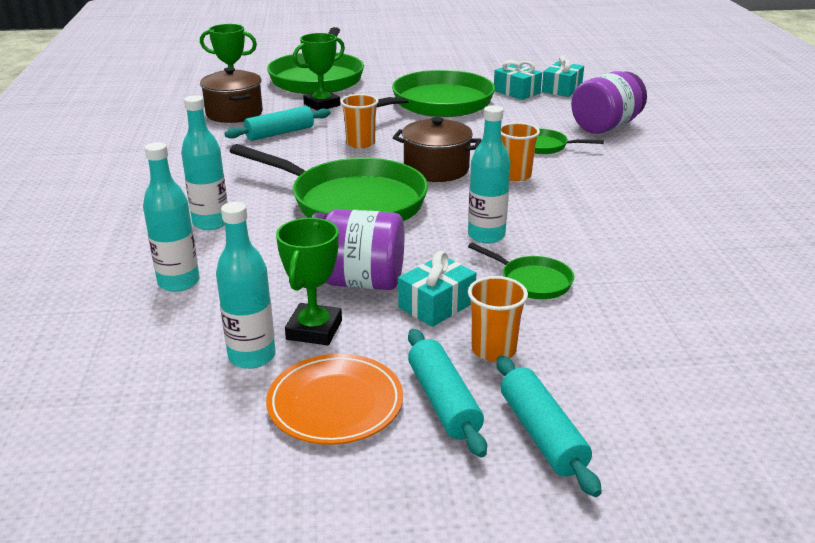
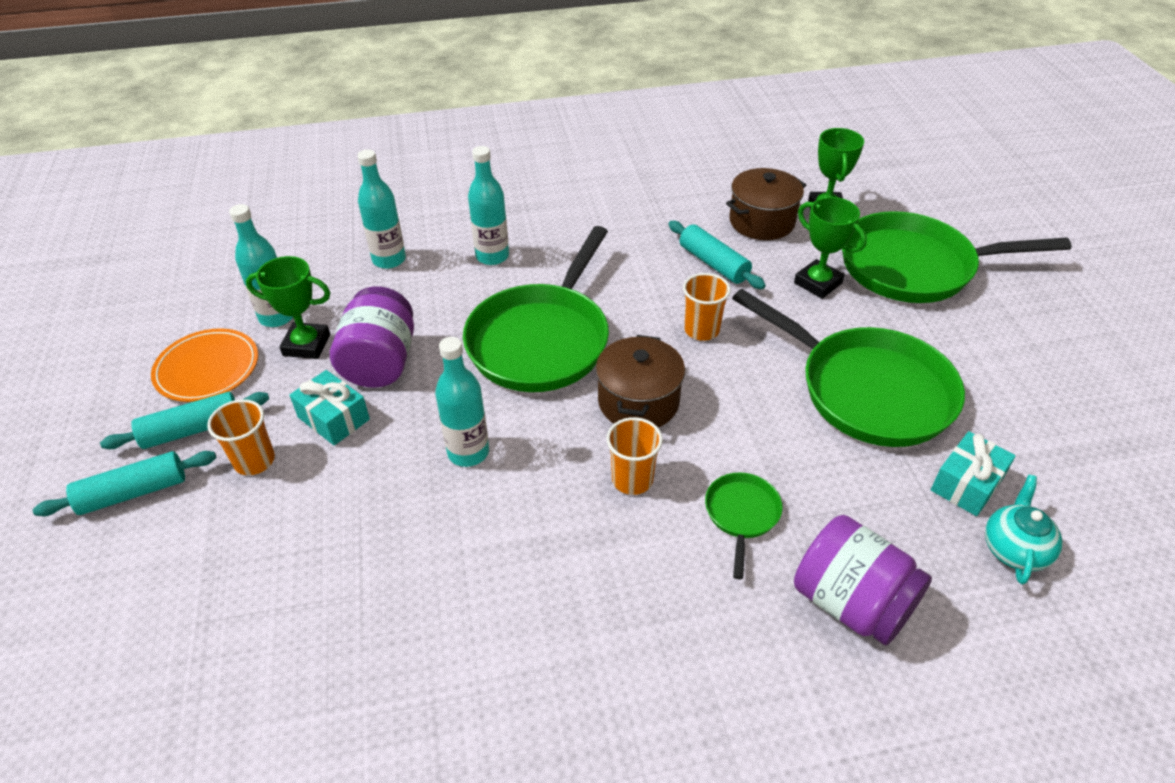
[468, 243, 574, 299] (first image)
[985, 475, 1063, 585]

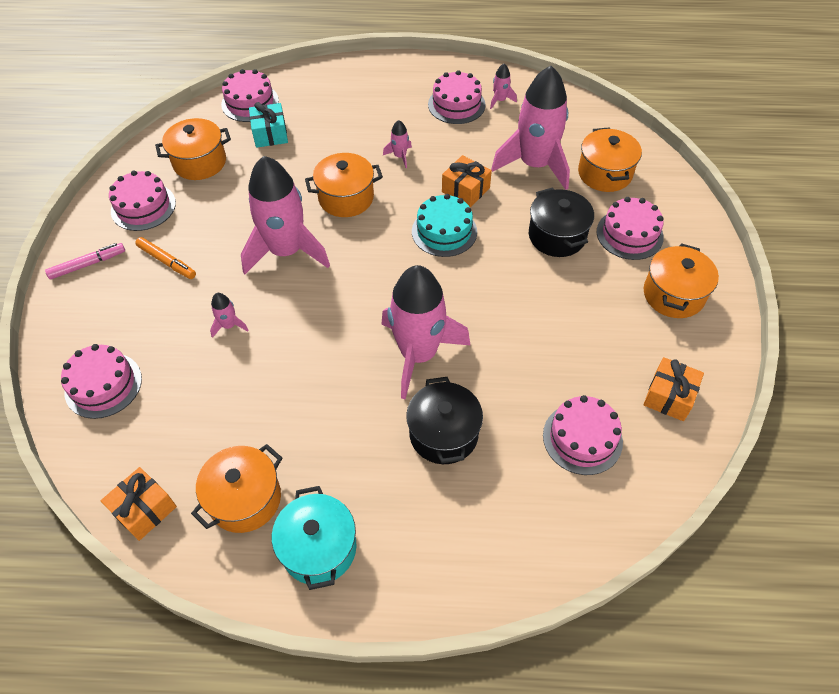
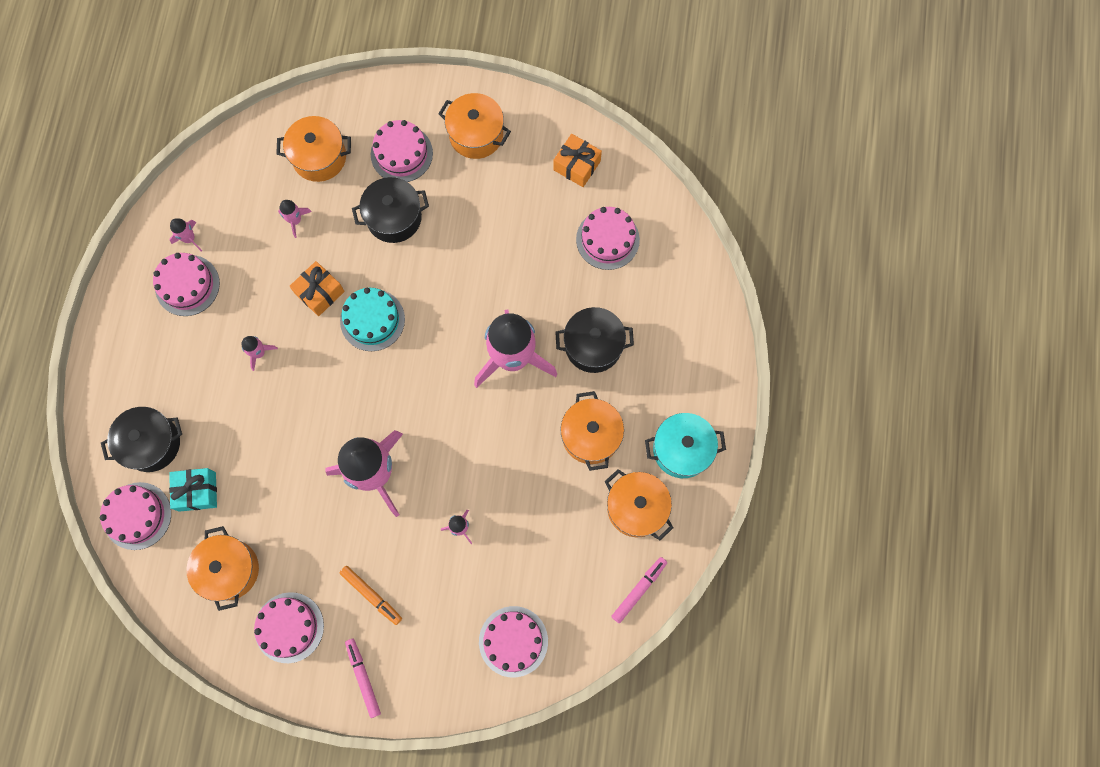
[611, 557, 667, 623]
[340, 566, 402, 625]
[560, 391, 624, 471]
[278, 200, 312, 238]
[101, 407, 182, 472]

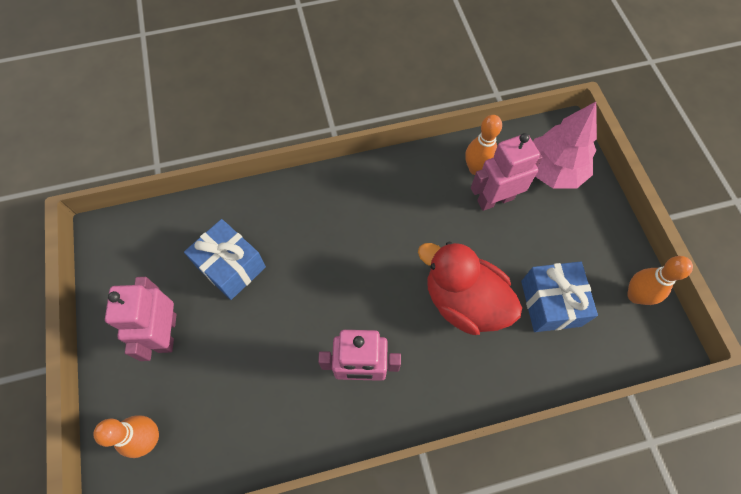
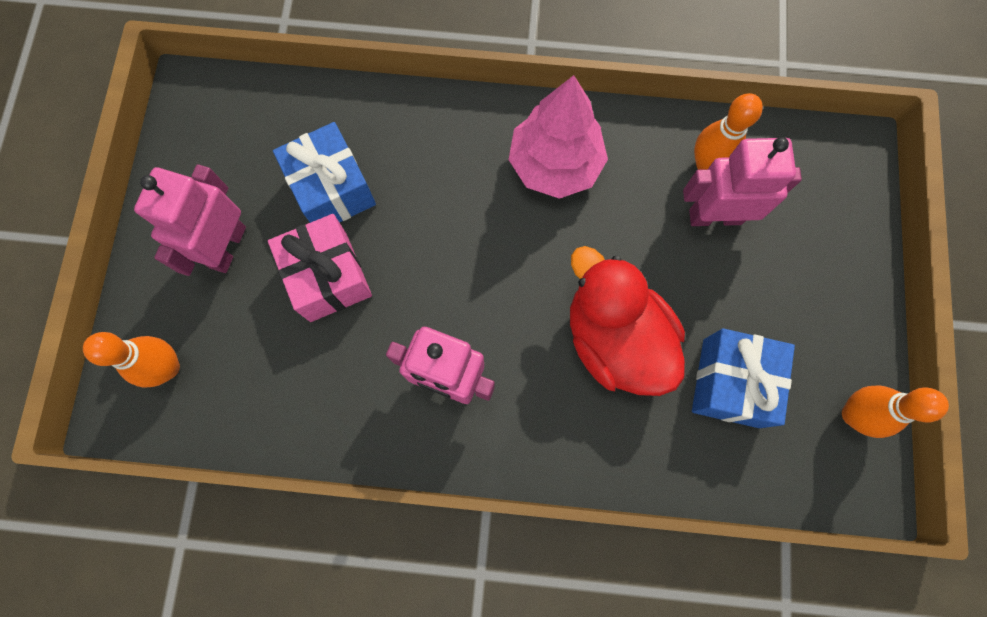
[509, 75, 608, 199]
[268, 214, 372, 322]

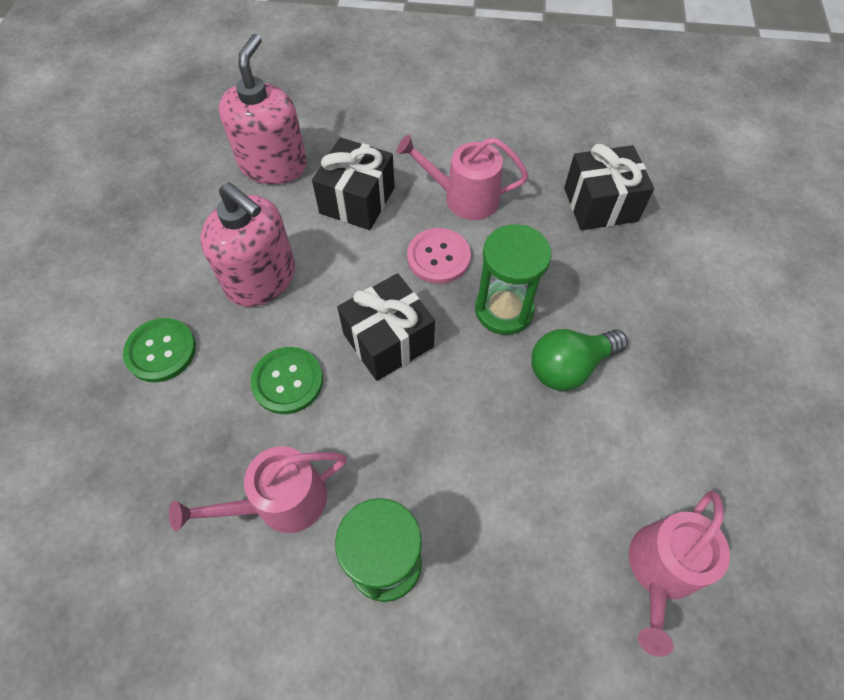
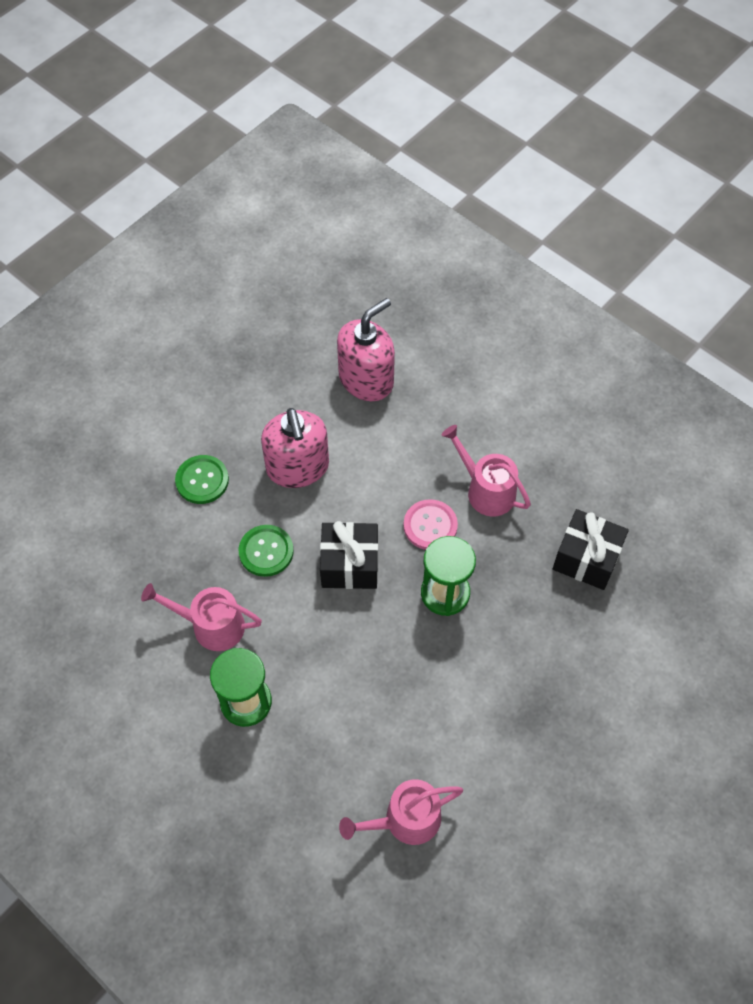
[312, 137, 395, 230] (first image)
[531, 329, 628, 391] (first image)

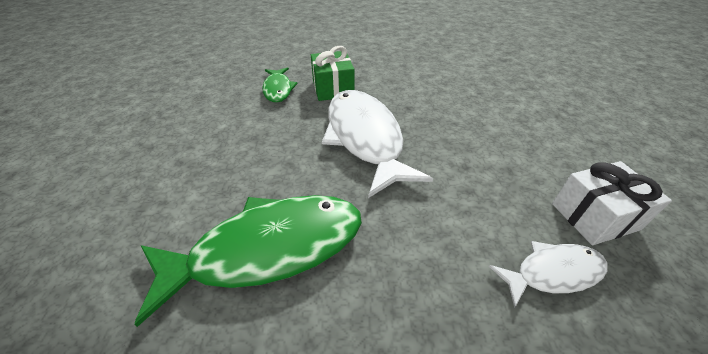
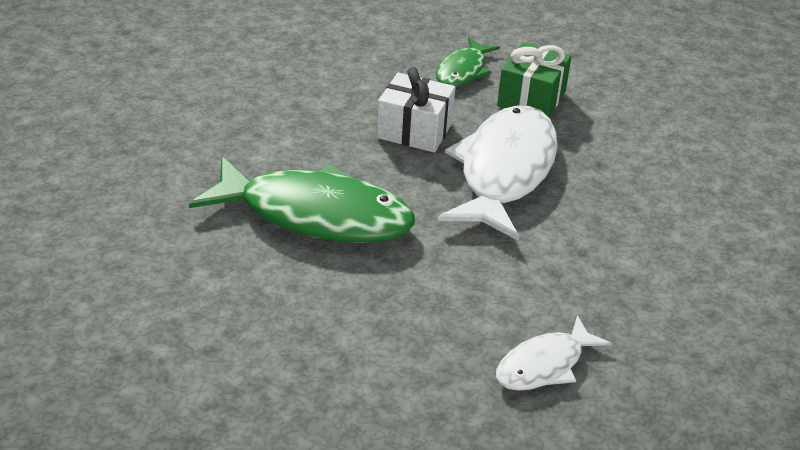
[496, 315, 611, 391]
[377, 67, 455, 153]

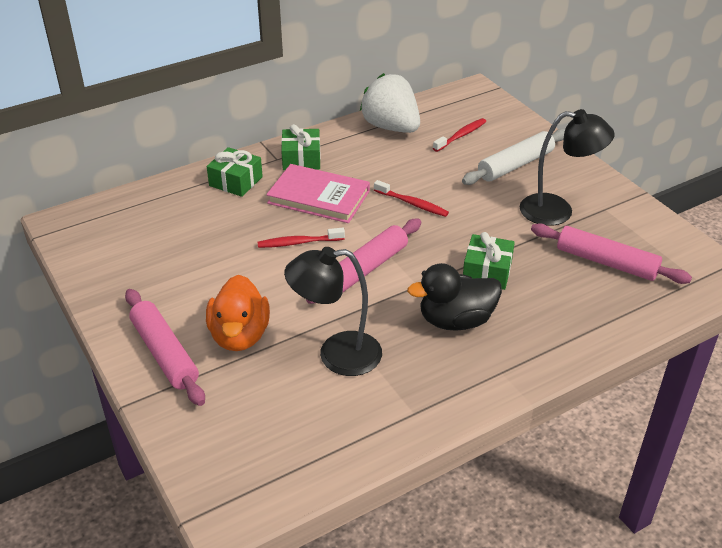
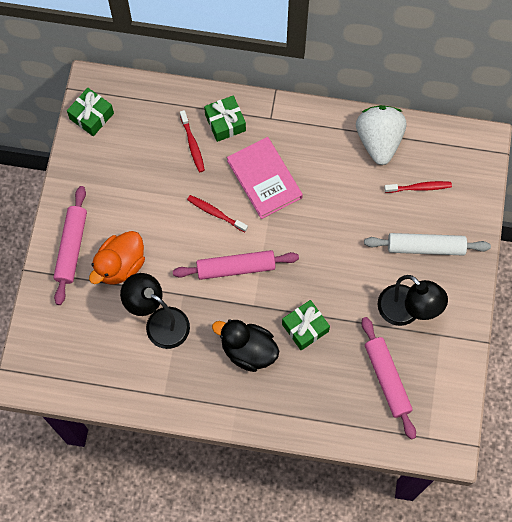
[67, 88, 114, 136]
[180, 110, 205, 172]

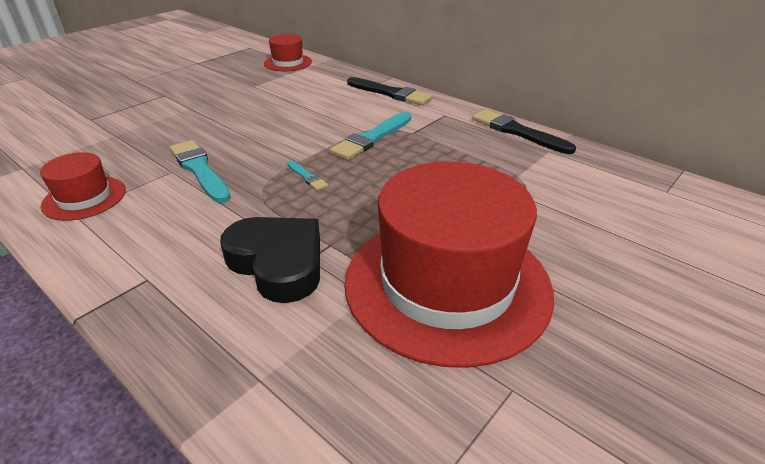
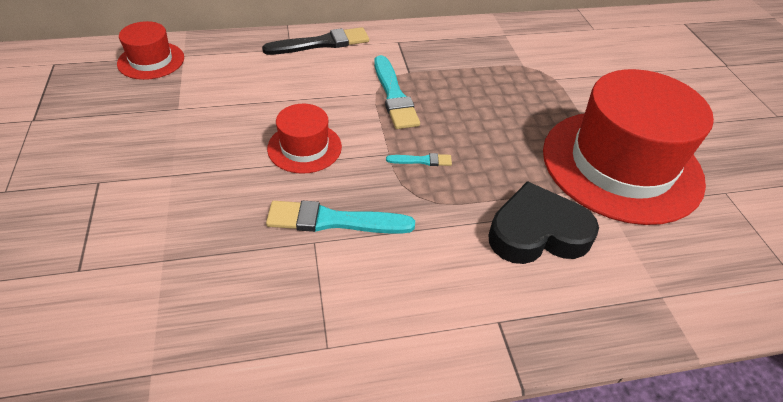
[267, 104, 342, 174]
[472, 109, 576, 154] (first image)

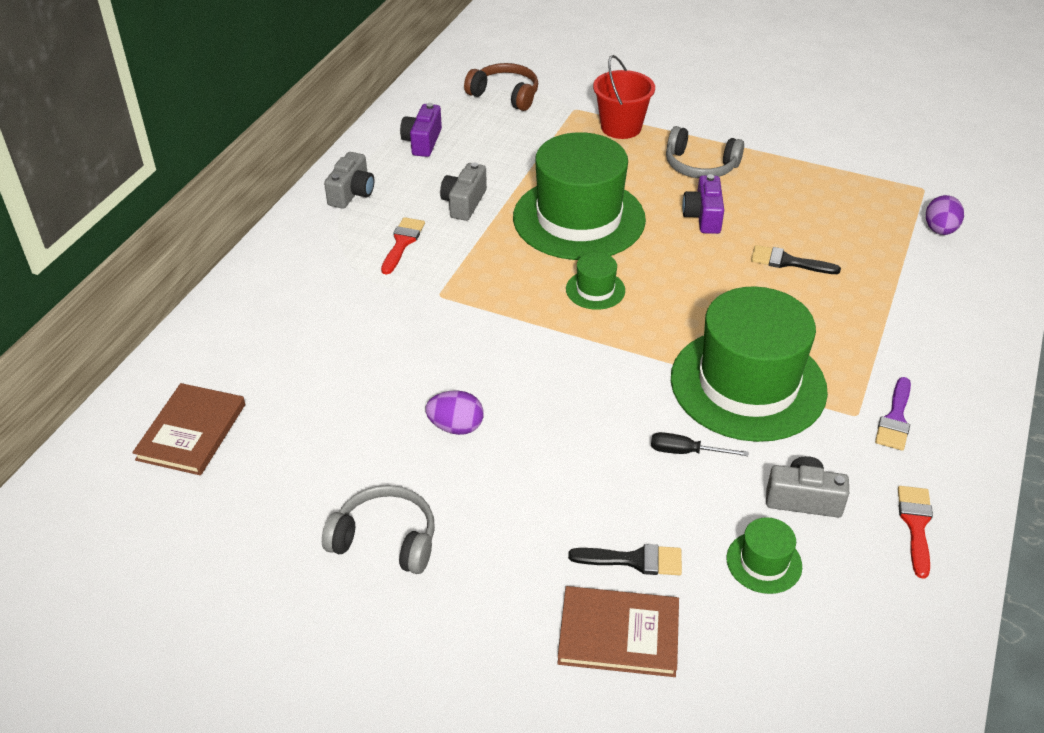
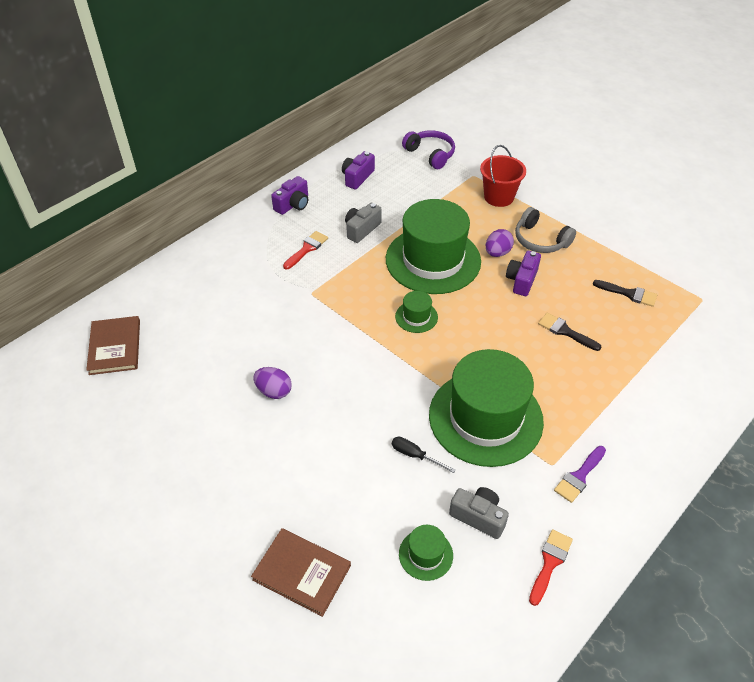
[86, 316, 140, 375]
[322, 485, 435, 574] (first image)
[271, 176, 308, 215]
[402, 130, 455, 169]
[593, 280, 657, 307]
[486, 229, 514, 257]

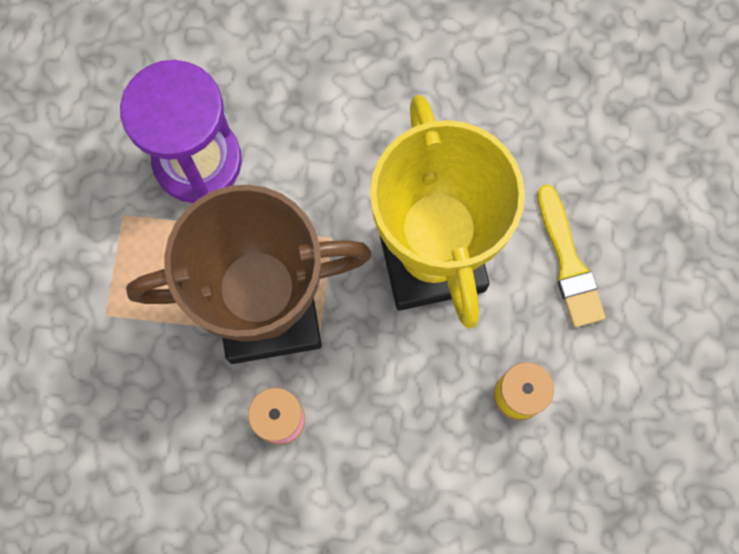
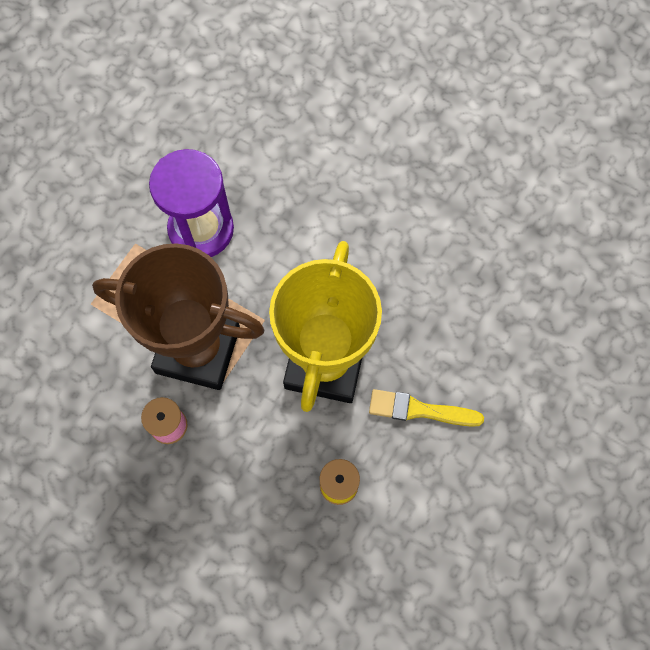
[369, 389, 484, 427]

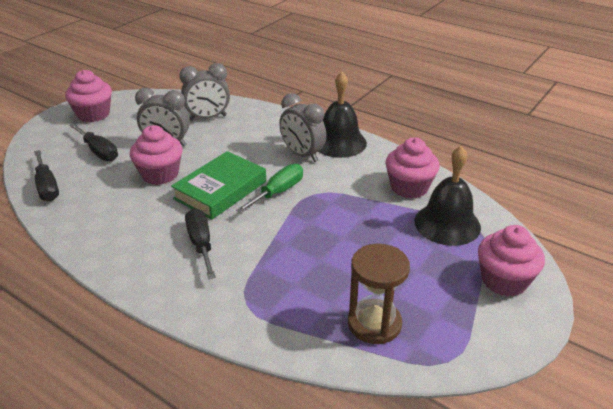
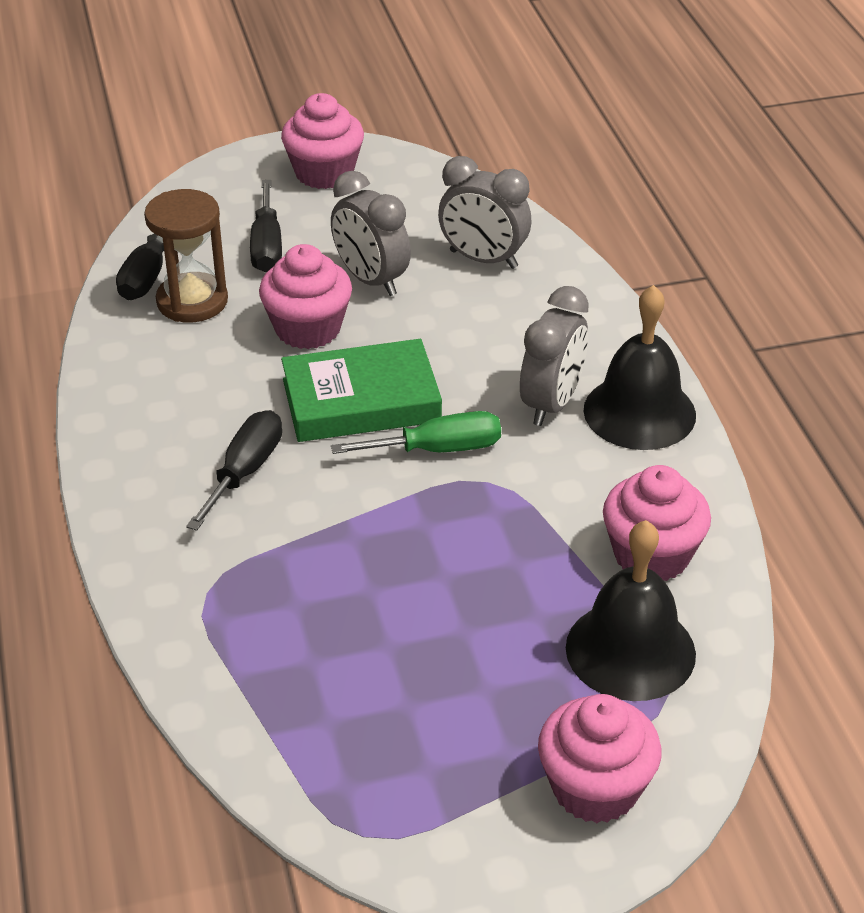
[520, 286, 589, 426]
[144, 189, 228, 322]

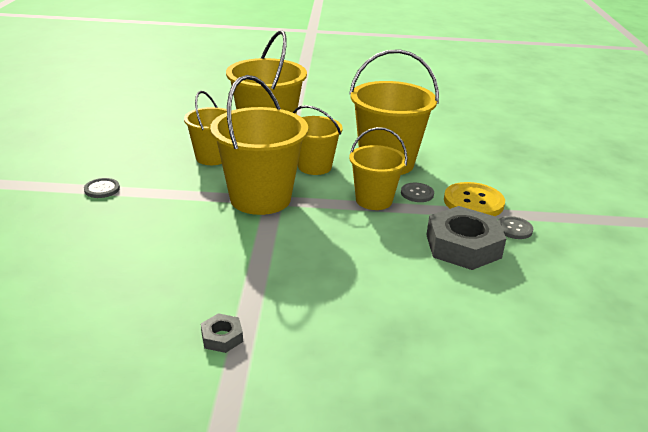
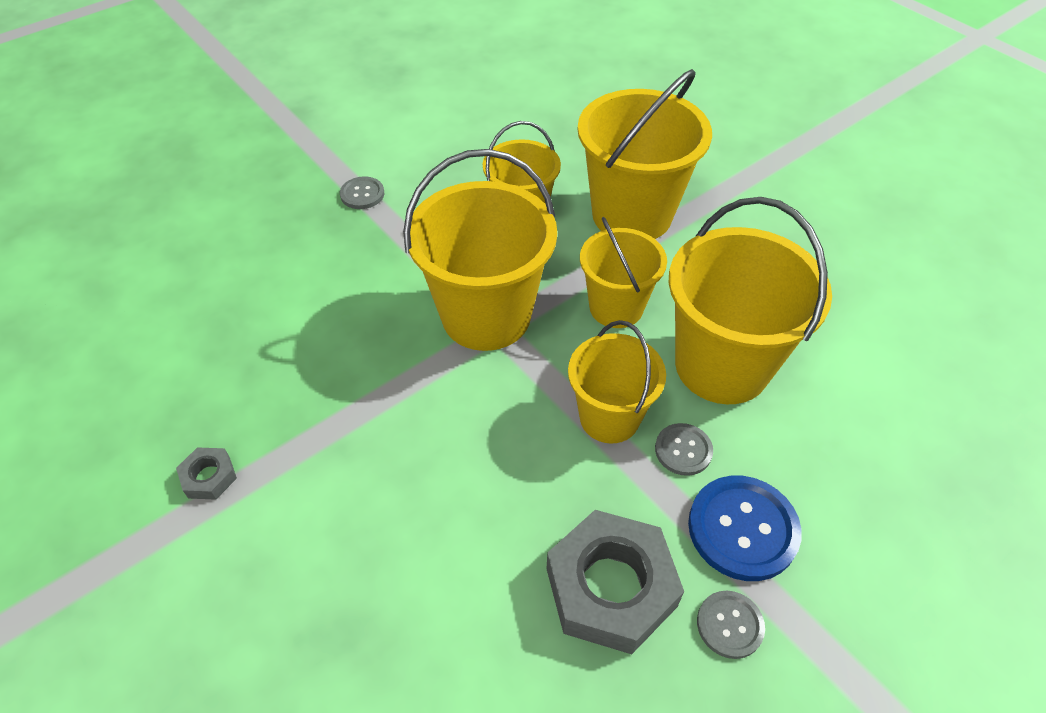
[688, 476, 802, 581]

